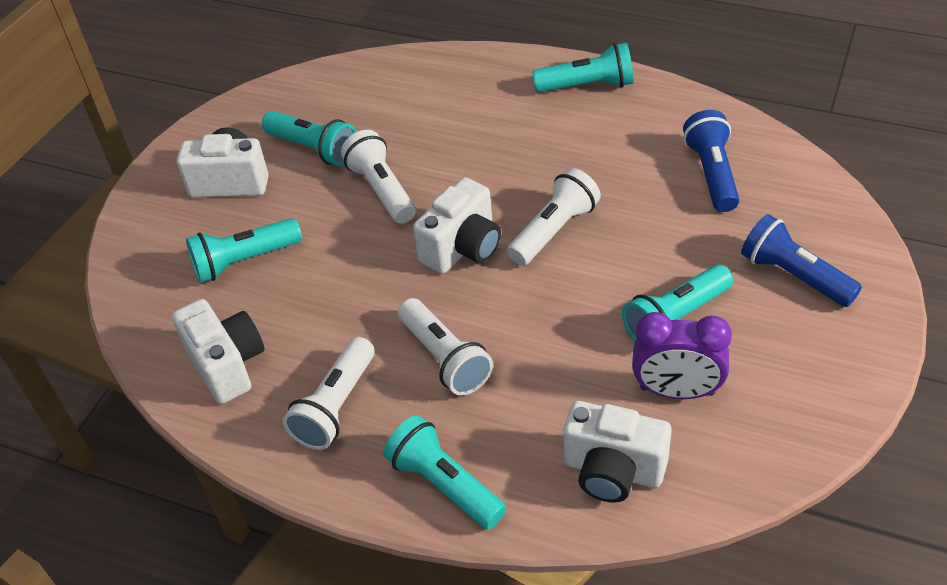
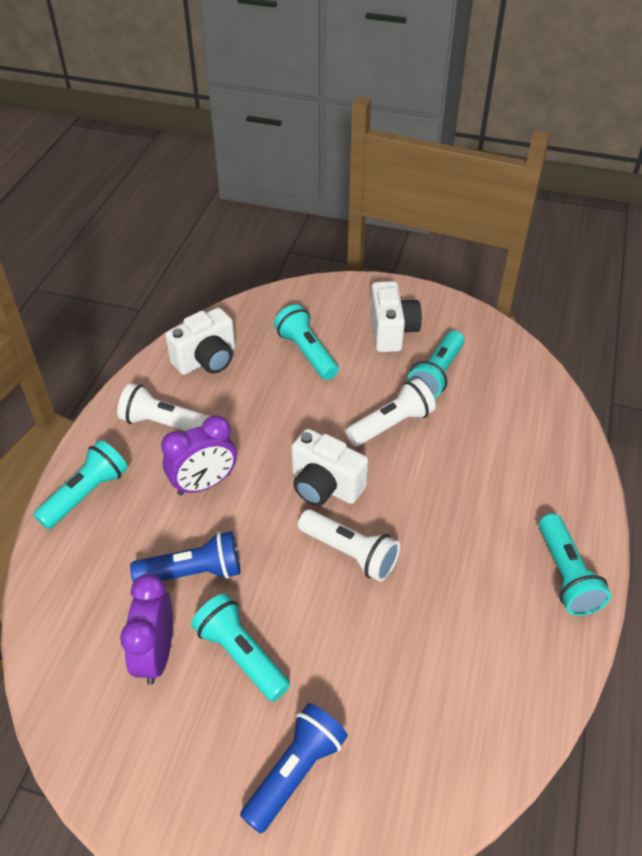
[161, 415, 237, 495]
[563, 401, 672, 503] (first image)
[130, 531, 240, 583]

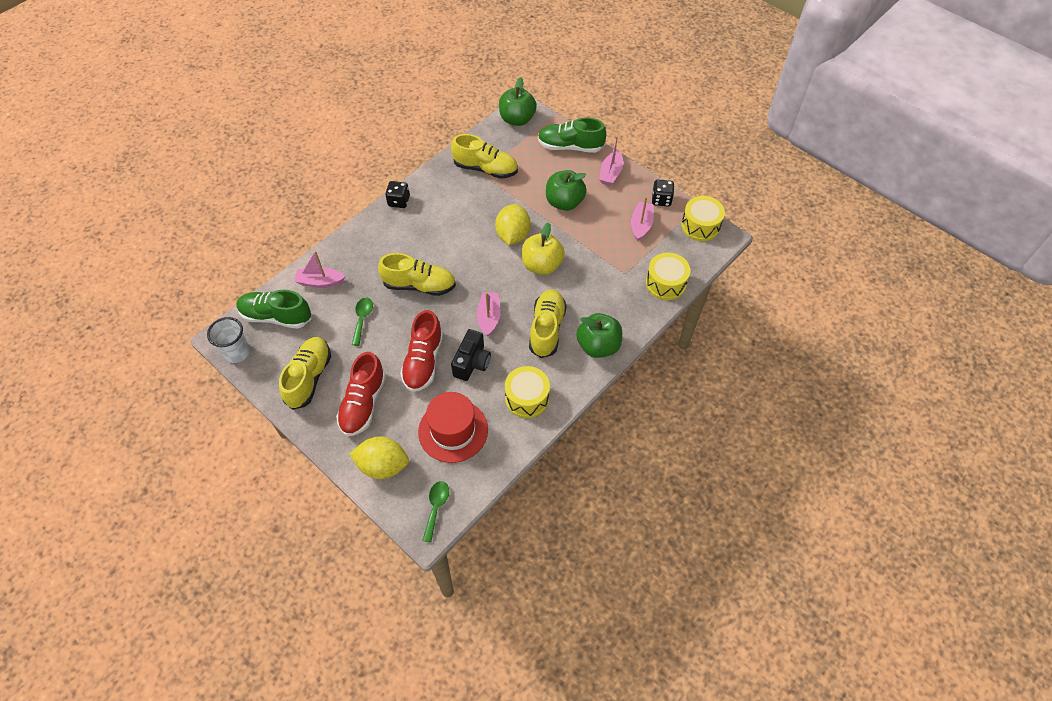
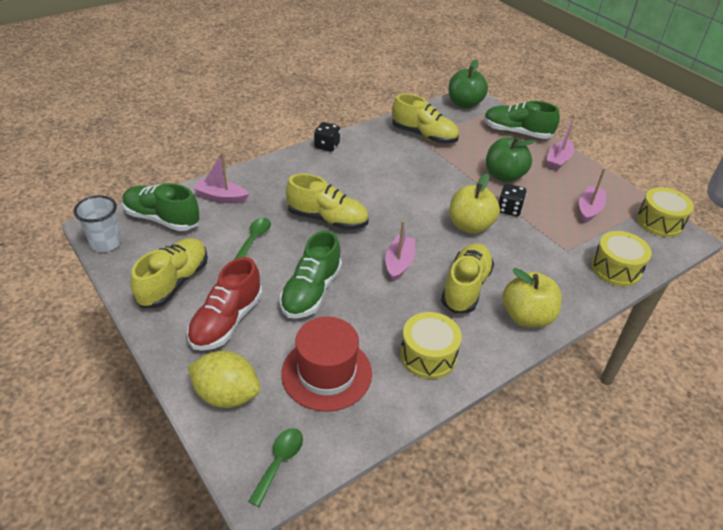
[280, 230, 342, 319]
[451, 329, 491, 381] (first image)
[495, 204, 530, 245] (first image)
[503, 268, 562, 328]
[499, 184, 526, 216]

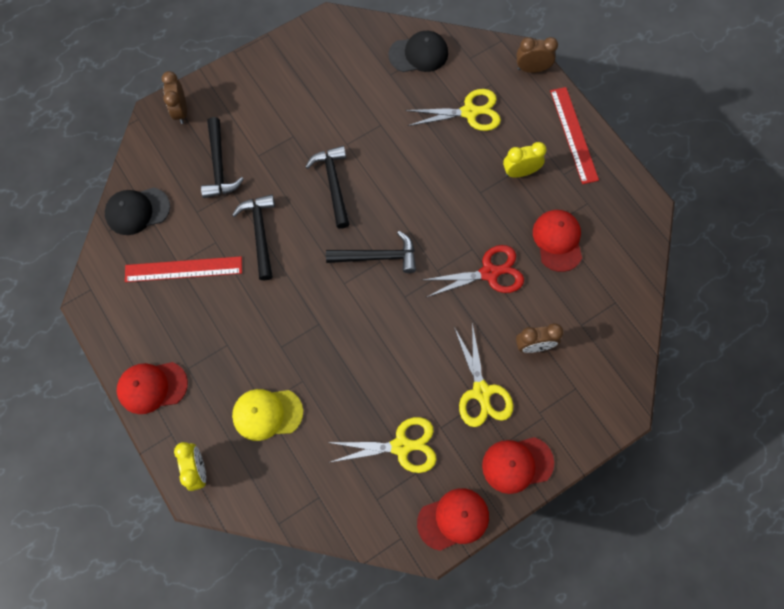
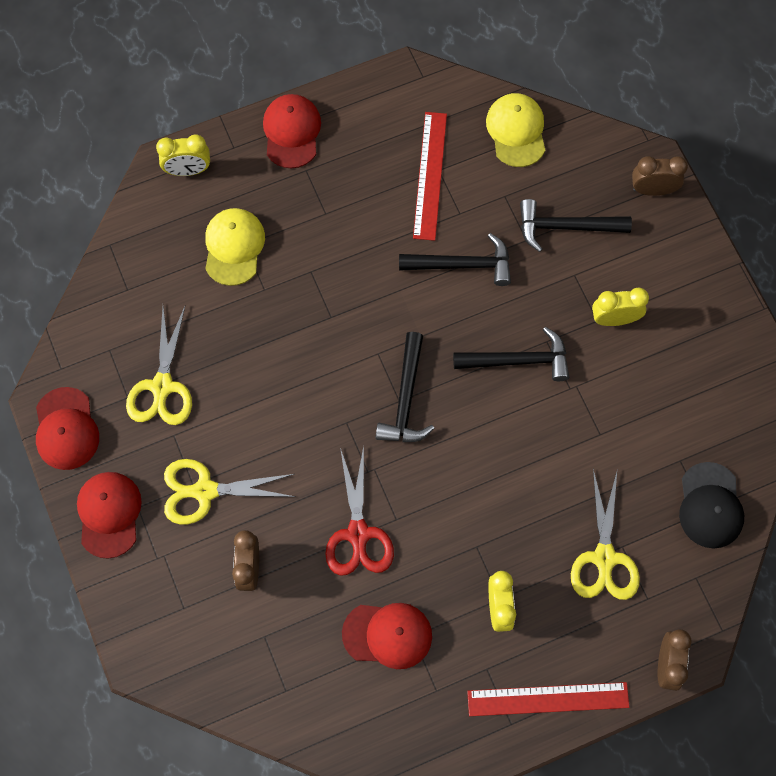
[486, 93, 545, 167]
[592, 288, 649, 326]

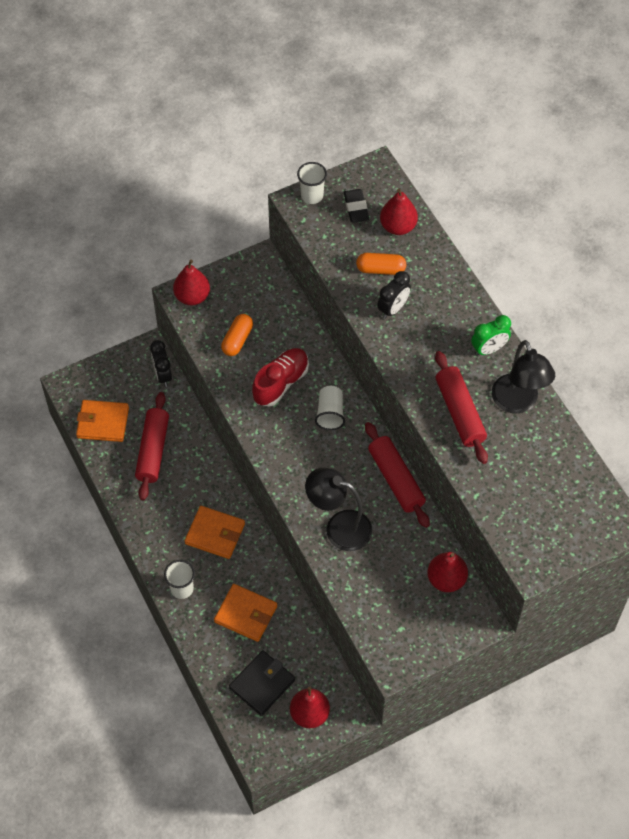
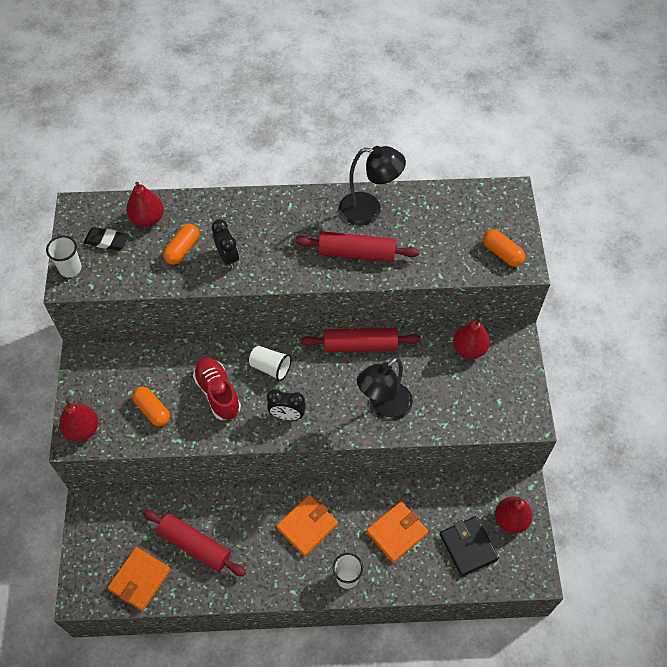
[267, 389, 306, 420]
[471, 315, 511, 356] (first image)
[483, 229, 525, 267]

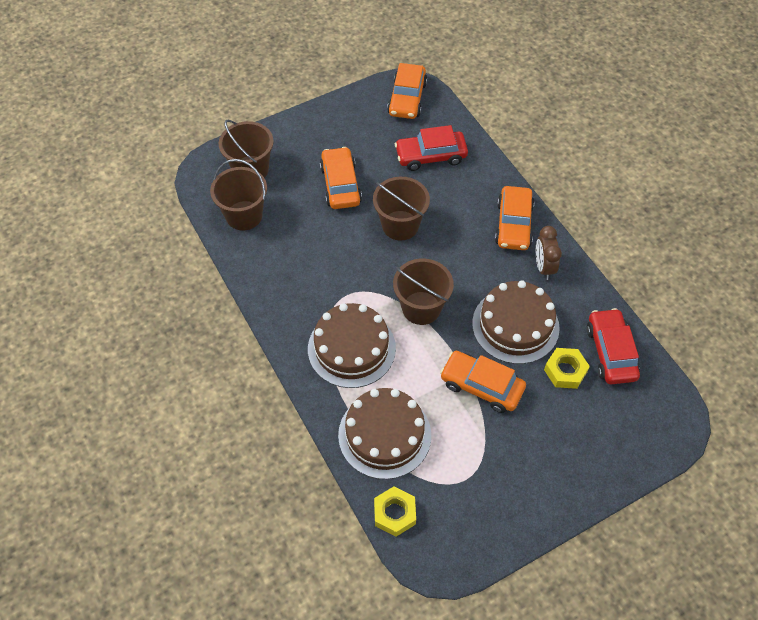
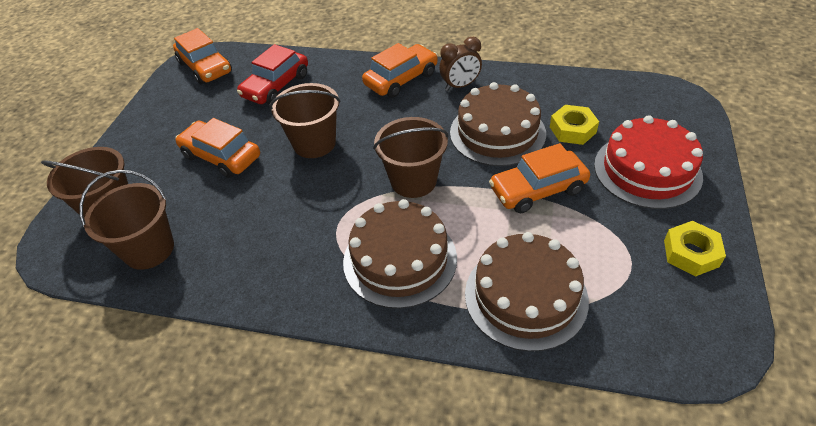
[664, 221, 726, 276]
[362, 43, 438, 98]
[439, 37, 482, 91]
[587, 308, 640, 384] (first image)
[594, 115, 703, 209]

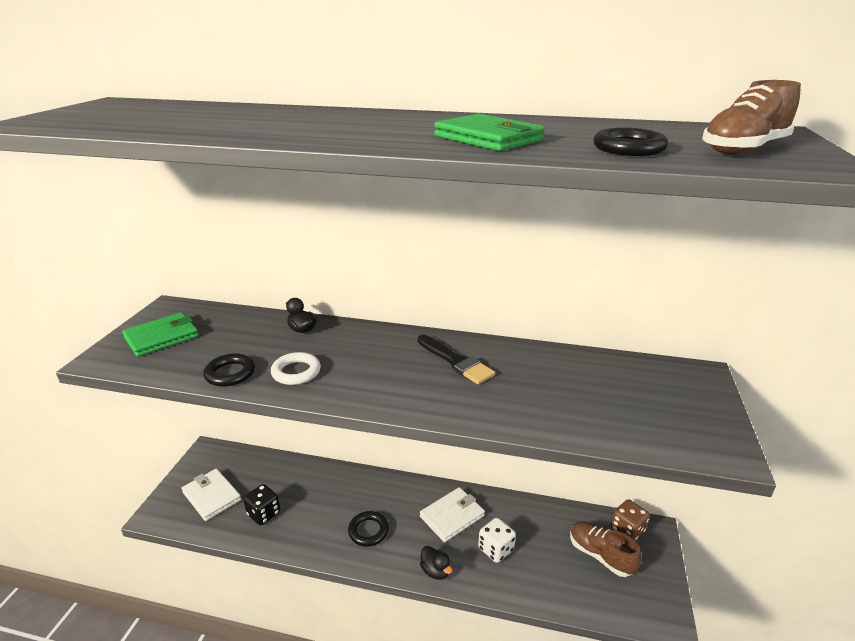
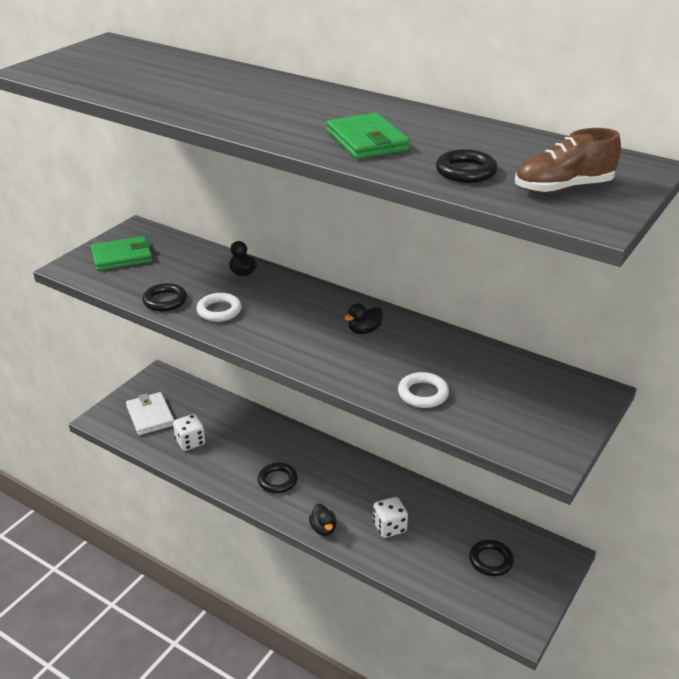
[173, 414, 205, 451]
[344, 303, 383, 334]
[420, 487, 485, 542] (first image)
[469, 540, 514, 576]
[611, 499, 650, 541] (first image)
[398, 372, 449, 408]

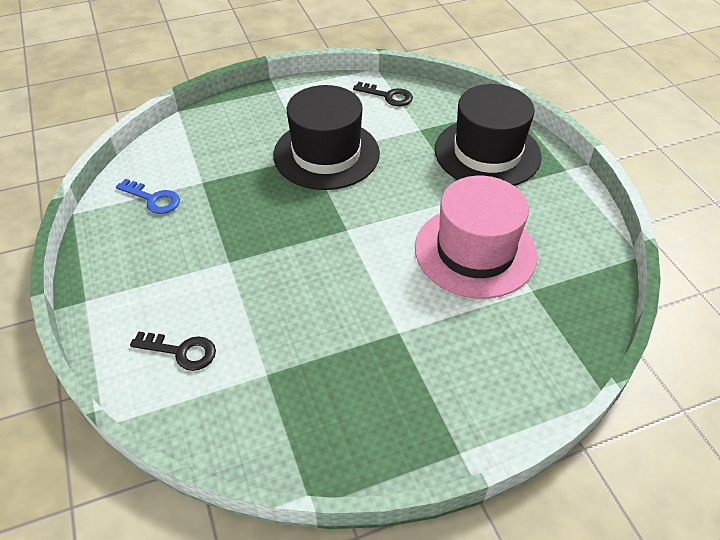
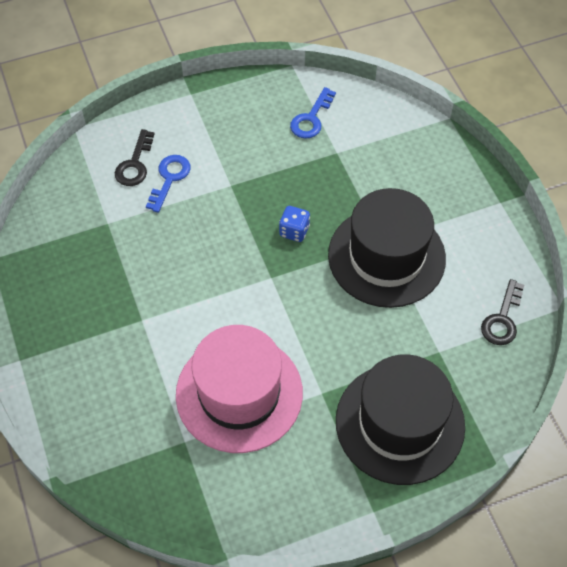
[146, 155, 191, 213]
[279, 206, 310, 242]

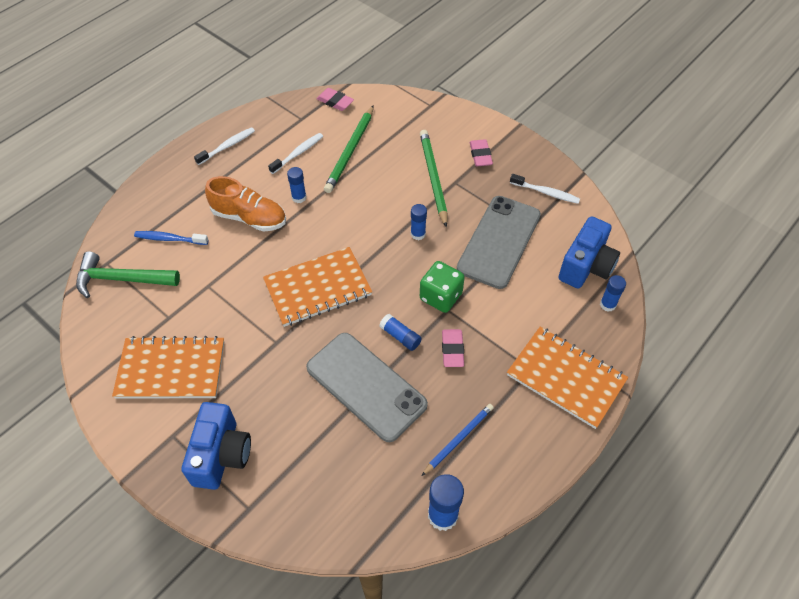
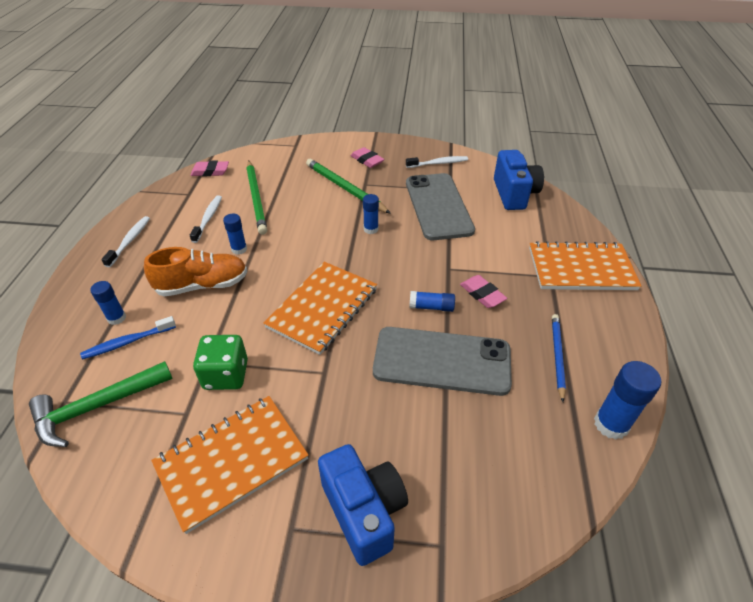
[193, 335, 248, 390]
[90, 281, 126, 325]

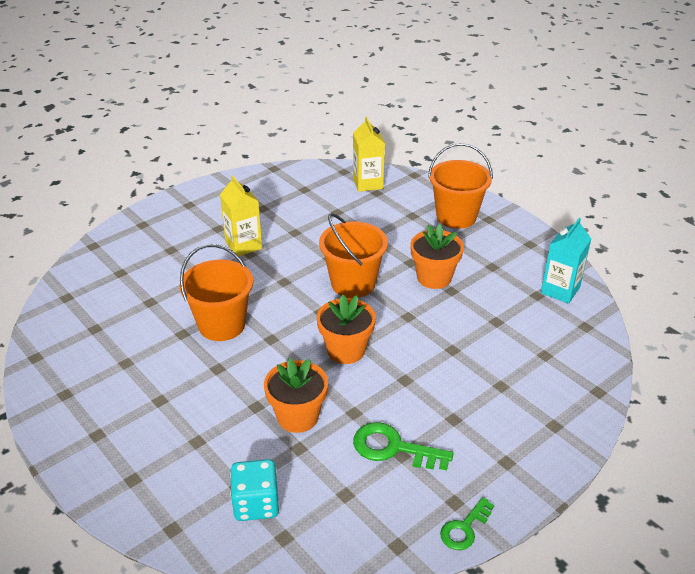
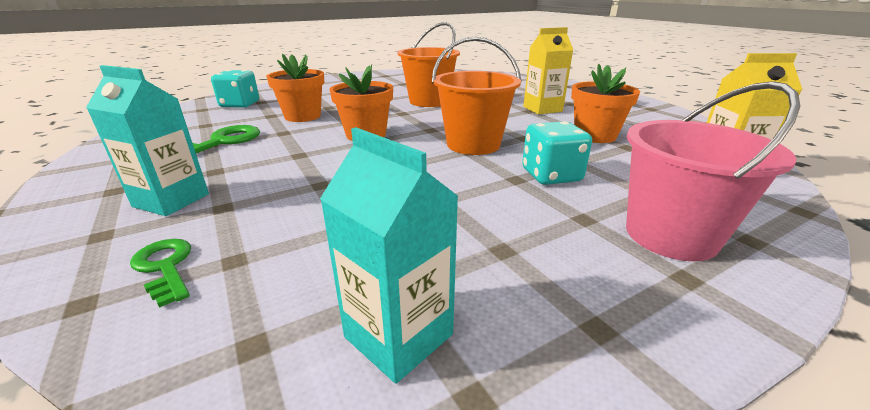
[571, 64, 640, 143]
[626, 81, 800, 261]
[130, 239, 191, 308]
[86, 65, 209, 216]
[522, 121, 592, 185]

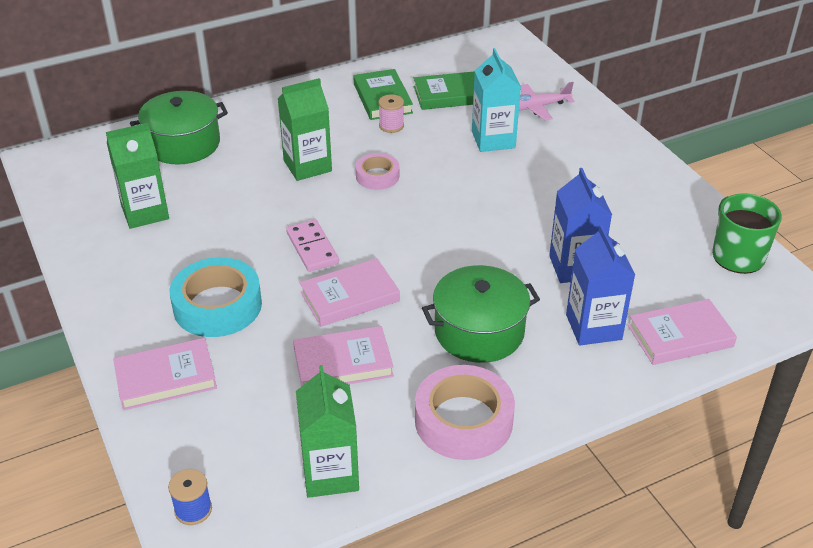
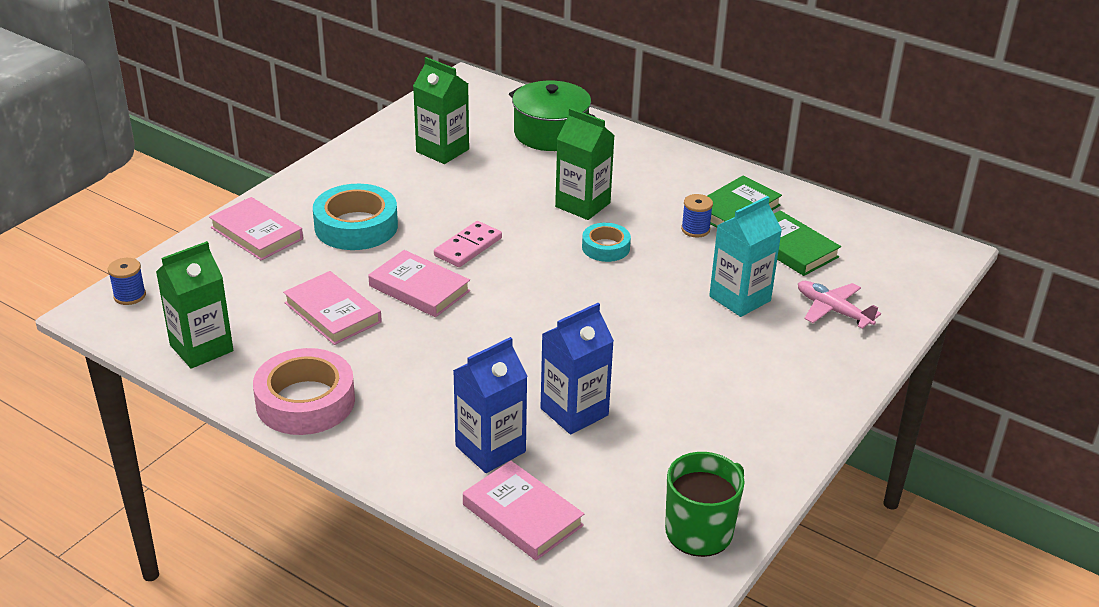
[582, 223, 631, 262]
[681, 194, 713, 238]
[422, 265, 540, 363] (first image)

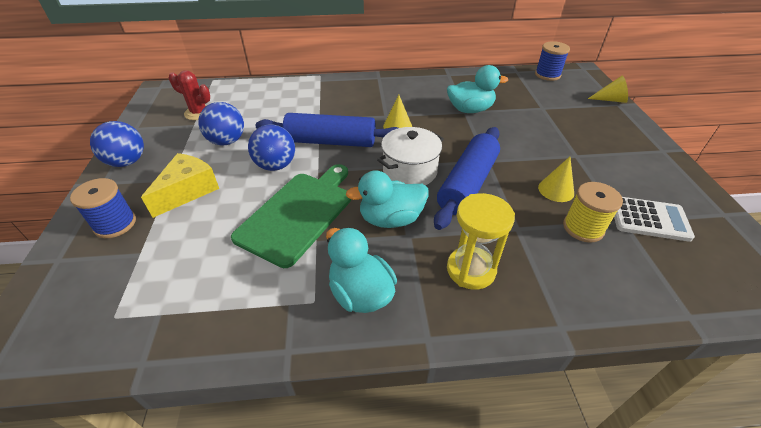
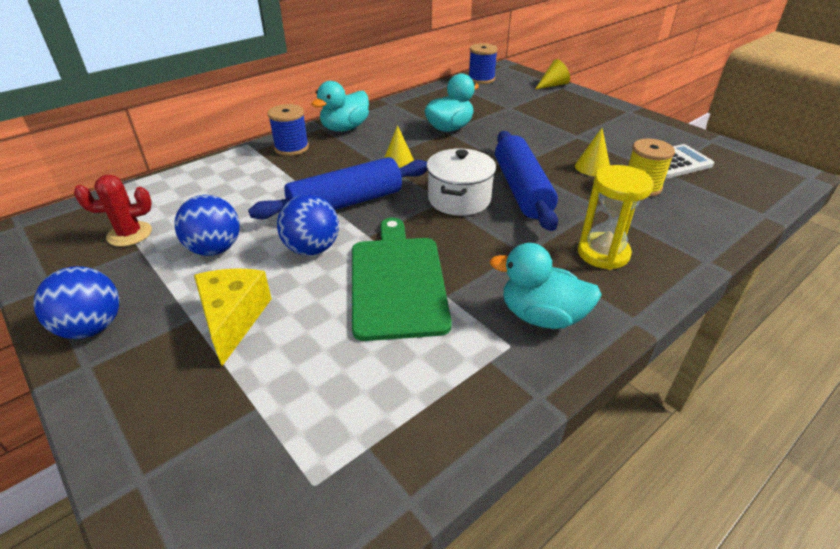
[268, 104, 309, 156]
[311, 81, 369, 132]

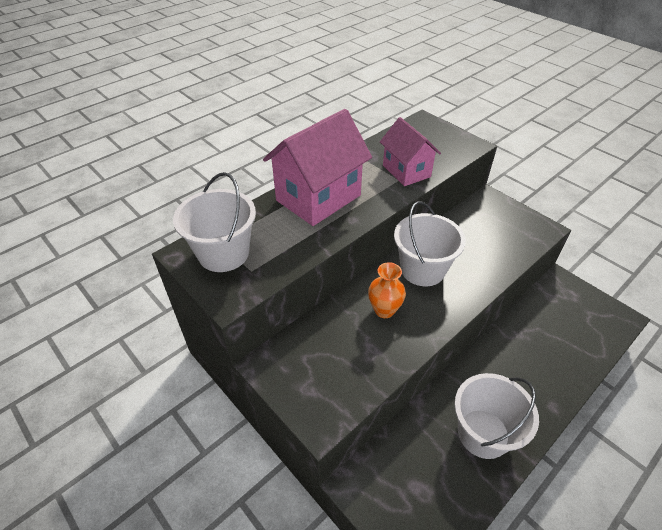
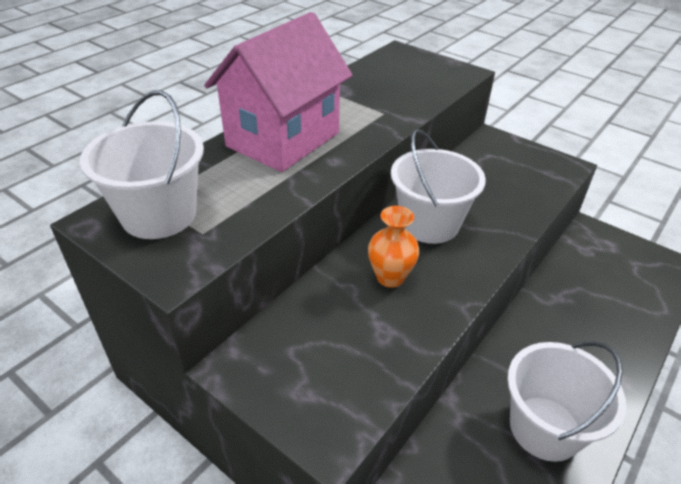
[380, 117, 441, 186] (first image)

